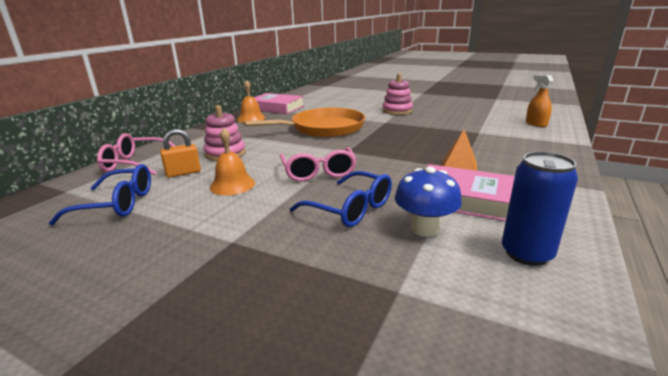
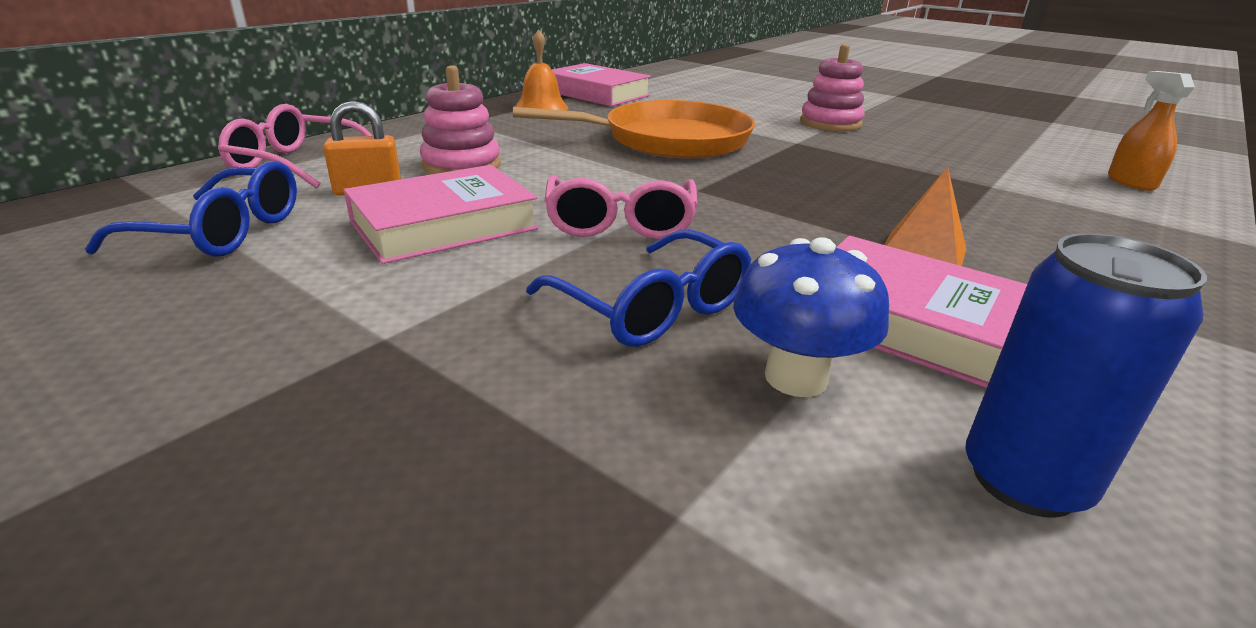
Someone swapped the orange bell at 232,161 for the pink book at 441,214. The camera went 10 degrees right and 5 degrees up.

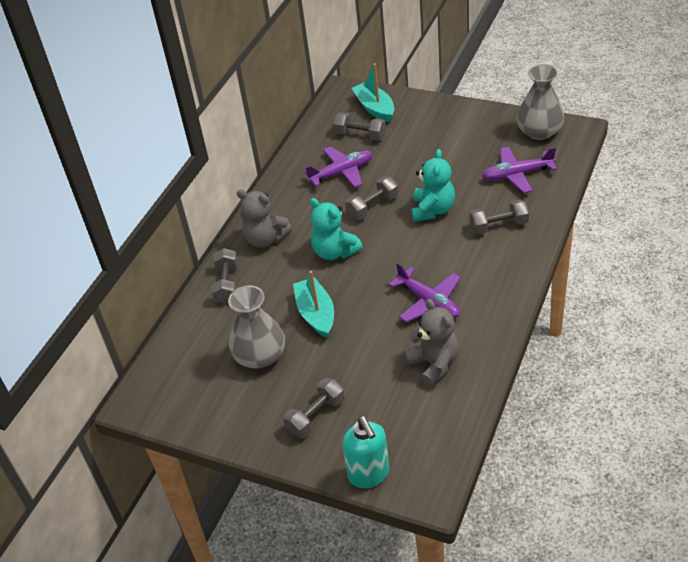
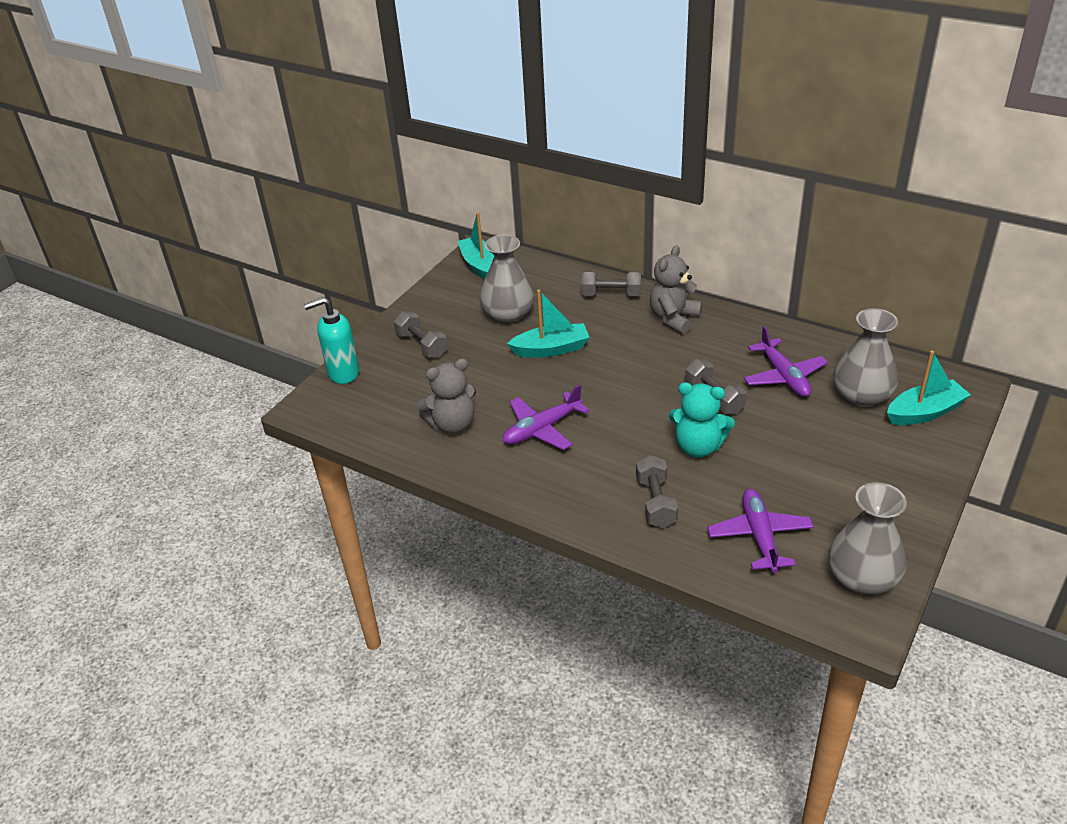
Someone took away the turquoise teddy bear at 336,229. Someone swapped the grey dumbbell at 359,126 for the grey vase at 866,357. Someone put down the turquoise boat at 476,246. The camera went 95 degrees right and 5 degrees down.

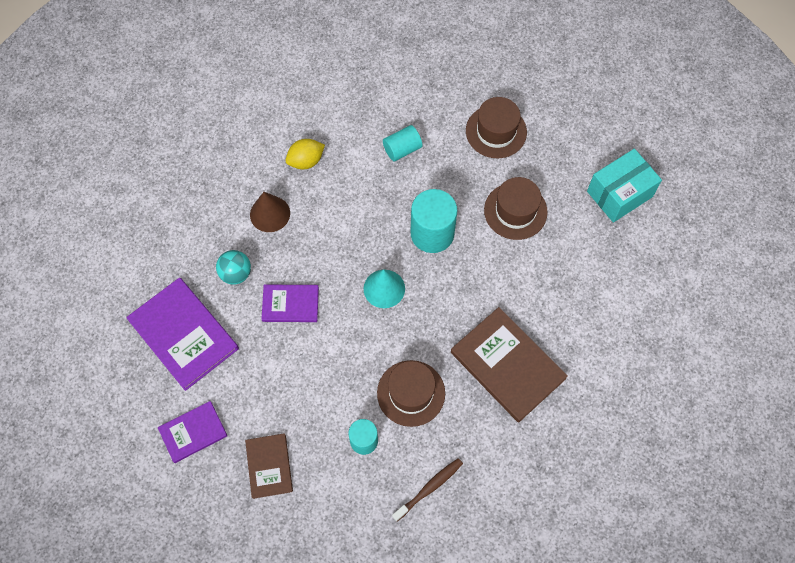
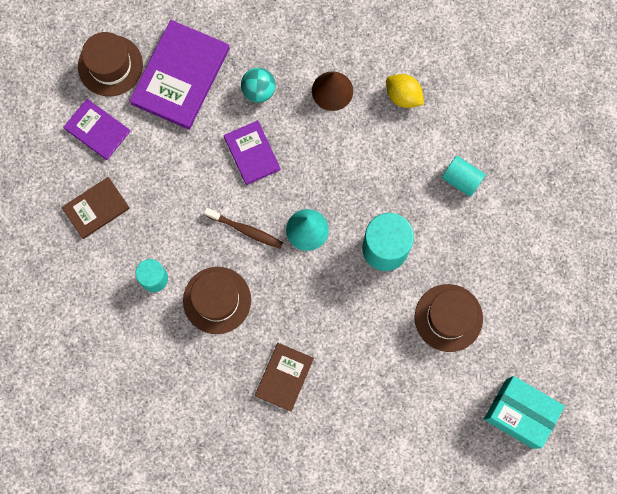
Someone carried the brown toothbrush from 427,489 to 243,228. Someone scaled the brown book at 509,365 by 0.58. Someone carried the brown hat from 496,127 to 110,64. The camera went 65 degrees right and 10 degrees up.

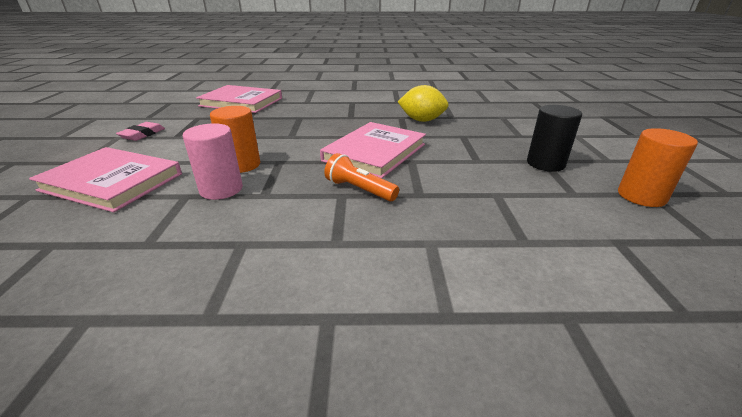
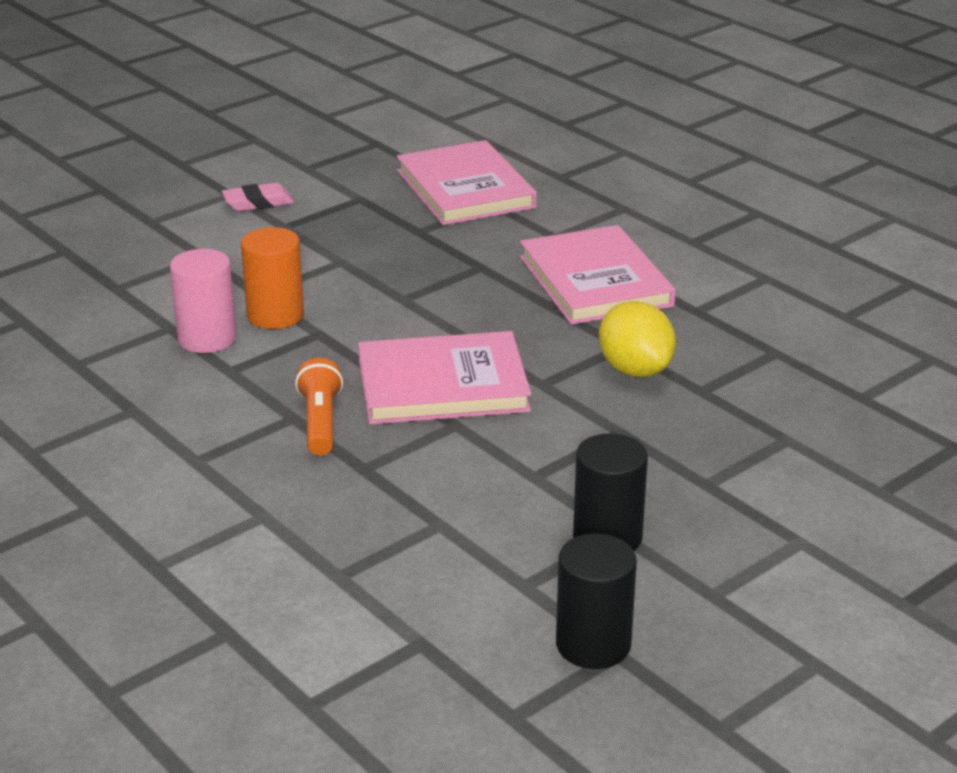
Someone carried the pink book from 105,179 to 598,275. Someone repainted the orange cylinder at 658,167, which became the black cylinder at 596,601. The camera went 50 degrees right and 0 degrees up.

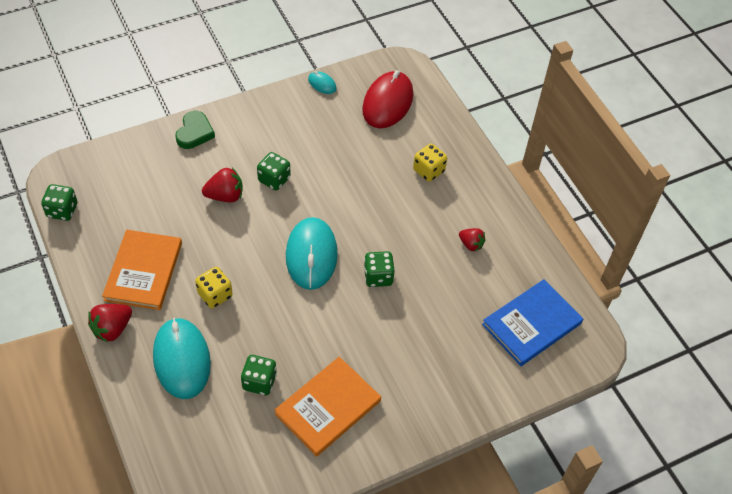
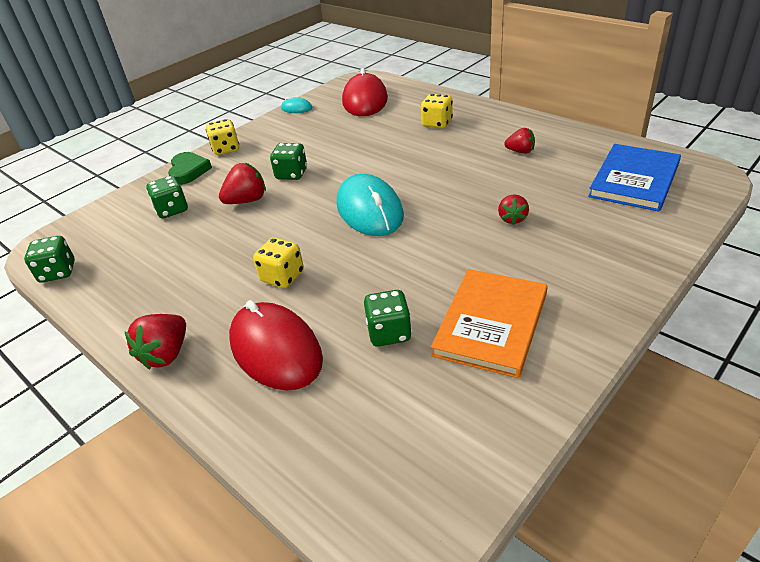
Someone took away the orange book at 142,270. Someone repainted the turquoise mouse at 182,358, which became the red mouse at 276,345. Someone carried the green dice from 379,269 to 167,197. Someone put down the yellow dice at 222,137. Someone put down the red strawberry at 513,209. The camera went 15 degrees left and 15 degrees down.

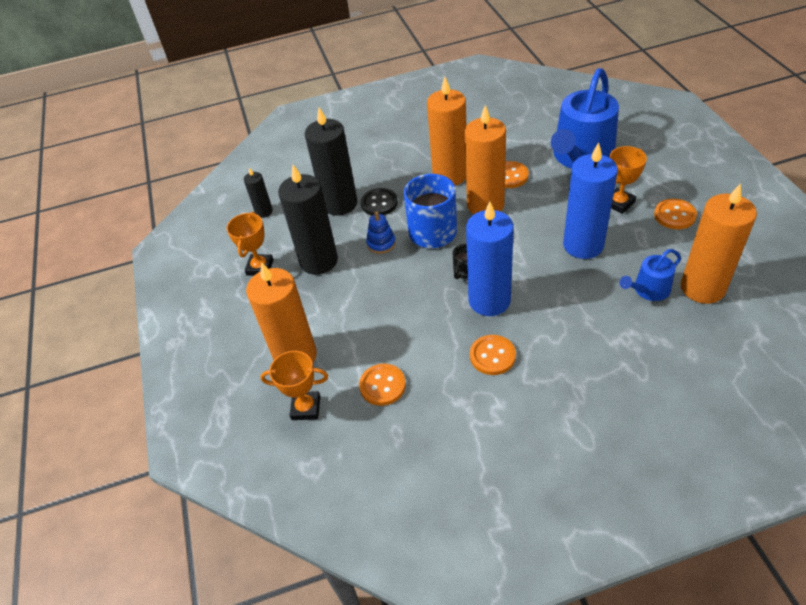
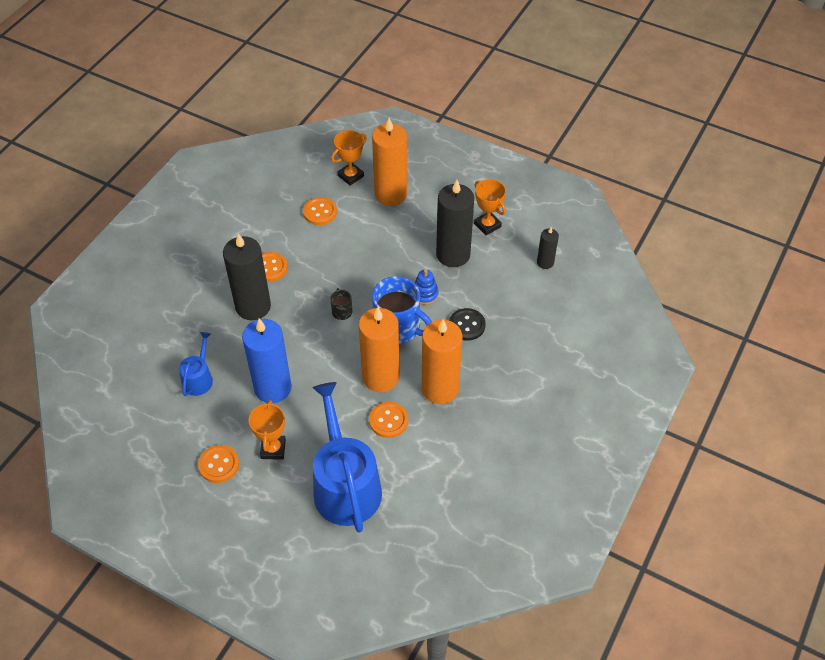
Someone carried the black candle from 331,161 to 247,276. Someone took away the blue candle at 490,258. Someone took away the orange candle at 719,244. The camera went 130 degrees right and 5 degrees up.

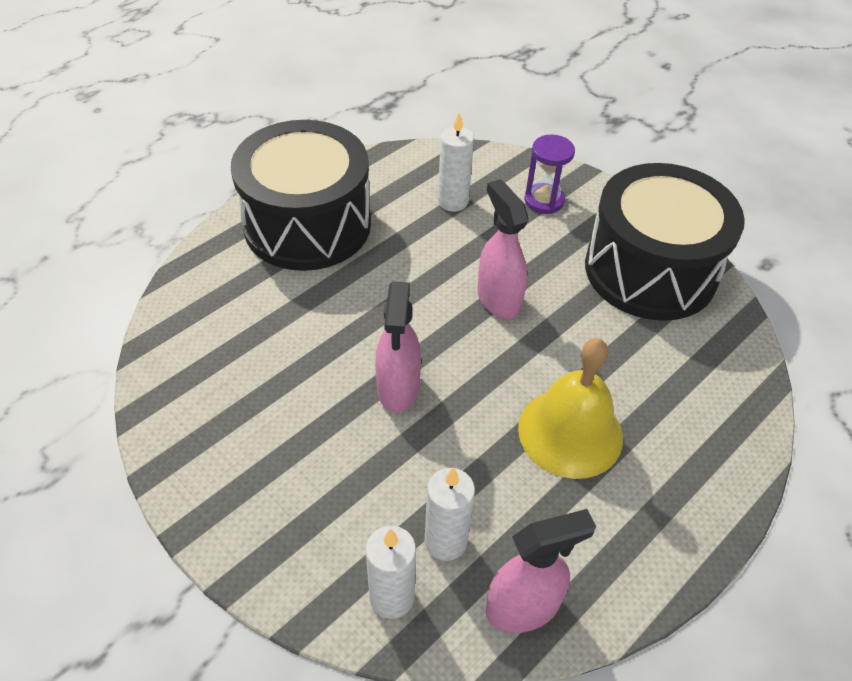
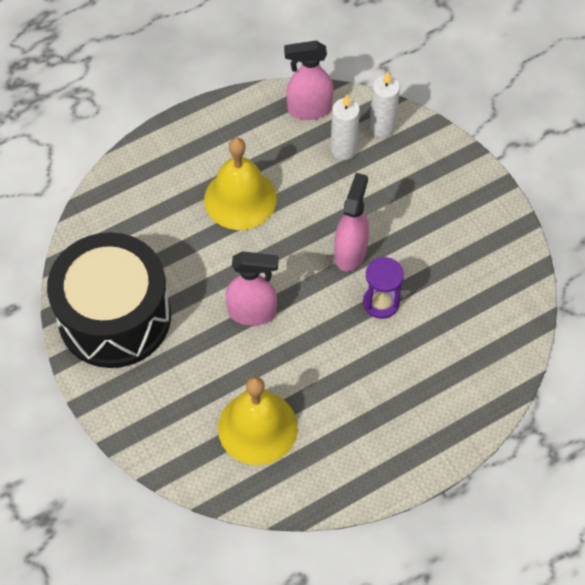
Someone took away the black drum at 301,195. Someone swapped the white candle at 456,162 for the yellow bell at 258,420. Someone rotated the pink spray bottle at 503,249 by 75 degrees counterclockwise. Someone carried the purple hourglass from 550,174 to 383,288. The camera went 165 degrees left and 10 degrees up.

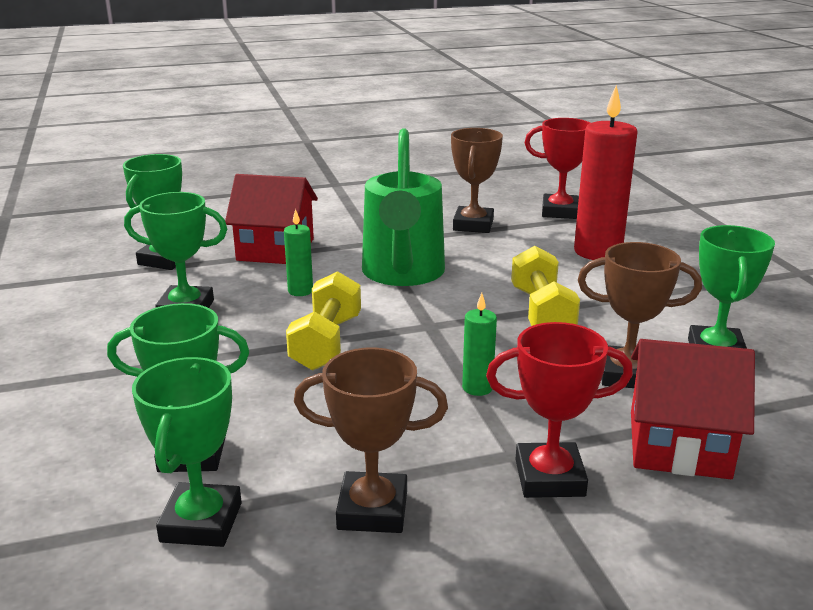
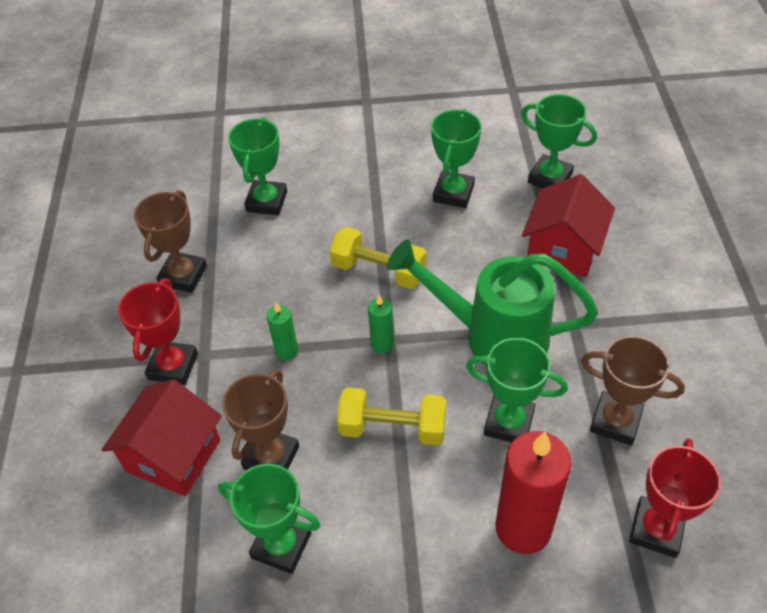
Someone carried the green trophy from 187,452 to 517,390. Someone carried the green candle from 298,252 to 381,324. The camera went 105 degrees right and 25 degrees up.

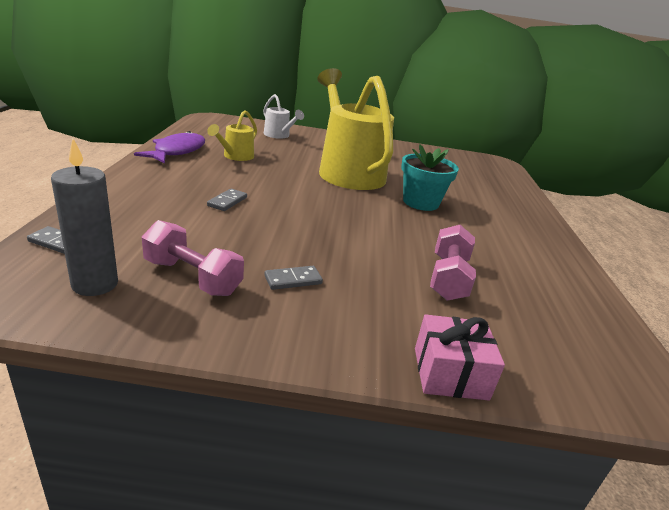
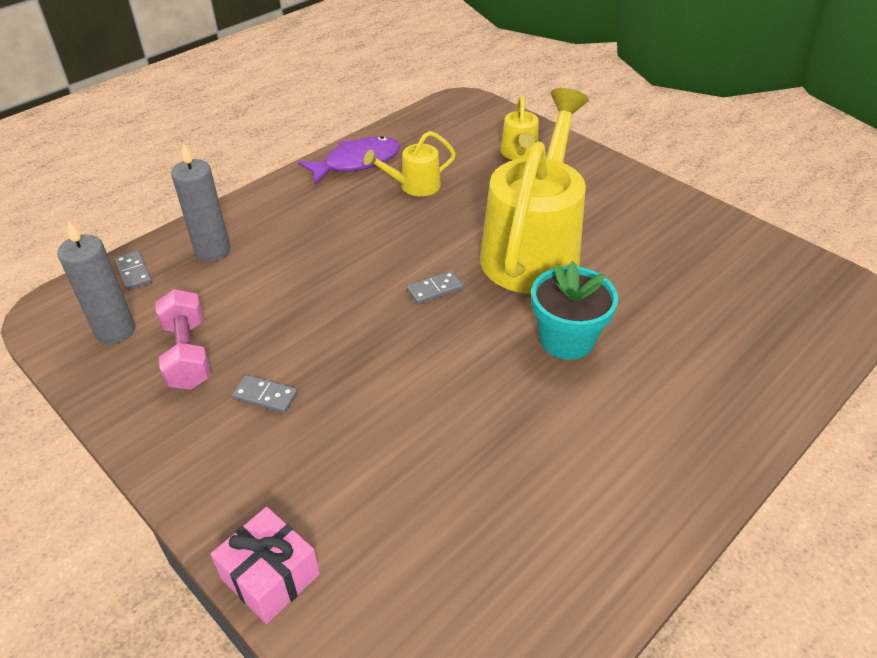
Someone carried the grey domino from 227,200 to 435,287. Someone repainted the white watering can at 283,116, which became the yellow watering can at 519,127. Someone took away the pink dumbbell at 453,263. Someone put down the grey candle at 200,202. The camera went 45 degrees right and 15 degrees up.

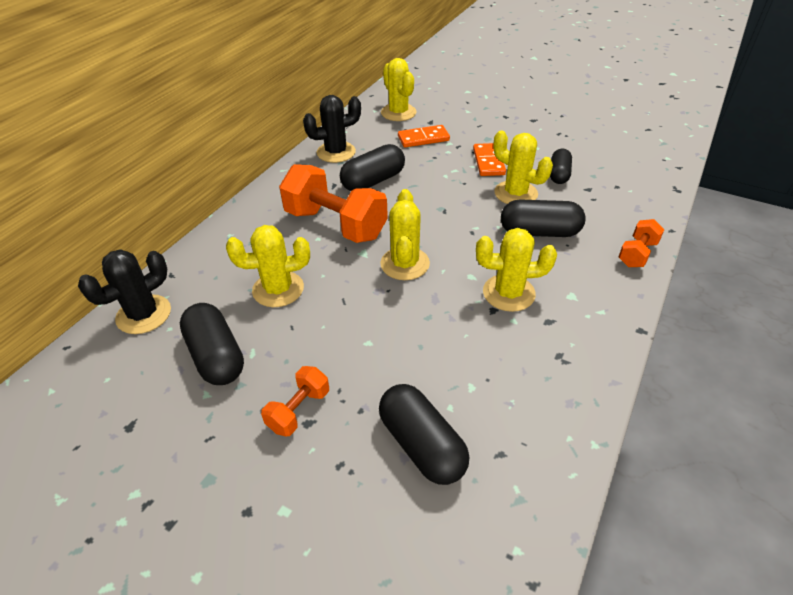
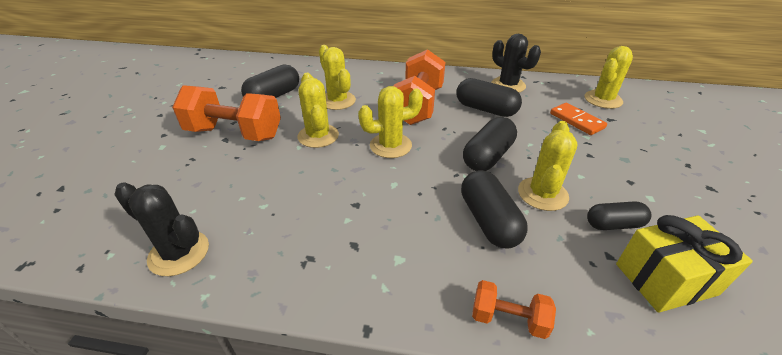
Someone carried the black cactus from 124,291 to 161,229. Someone scaled the orange dumbbell at 295,401 by 2.02. Someone carried the black capsule from 424,434 to 490,144. Someone took away the orange domino at 489,159. Someone carried the yellow cactus from 516,270 to 318,110. Someone put down the yellow gift at 684,264. The camera went 70 degrees right and 5 degrees down.

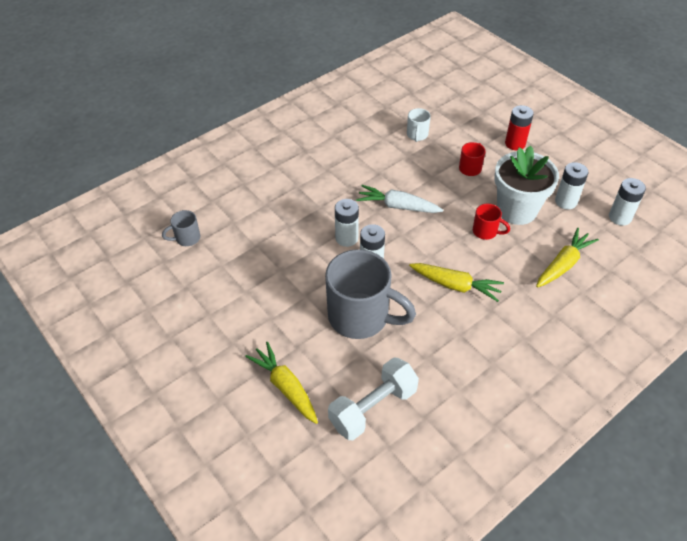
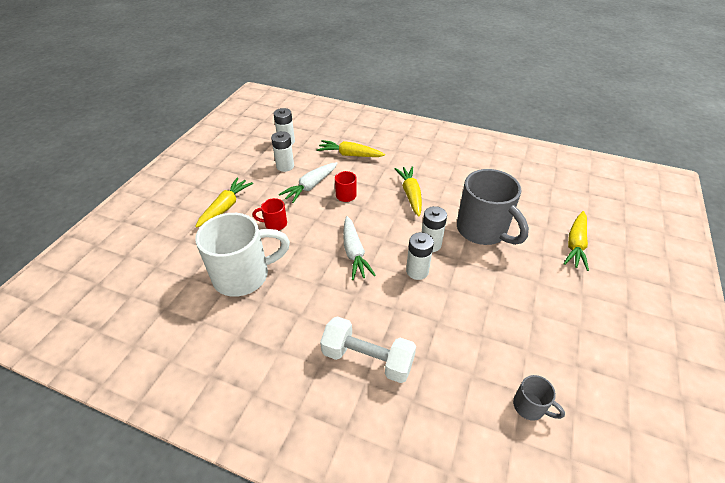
Someone rotated the grey mug at 370,294 by 150 degrees clockwise. Someone carried the white dumbbell from 373,398 to 368,349. Someone scaled the white mug at 419,125 by 2.24. Someone swapped the white flower pot at 526,185 for the white carrot at 308,182. Someone swapped the red battery at 519,127 for the yellow carrot at 224,202. The camera went 120 degrees left and 5 degrees down.

